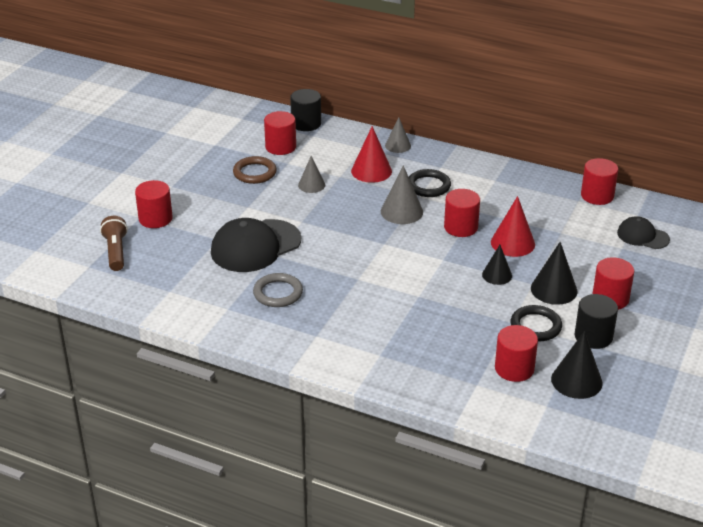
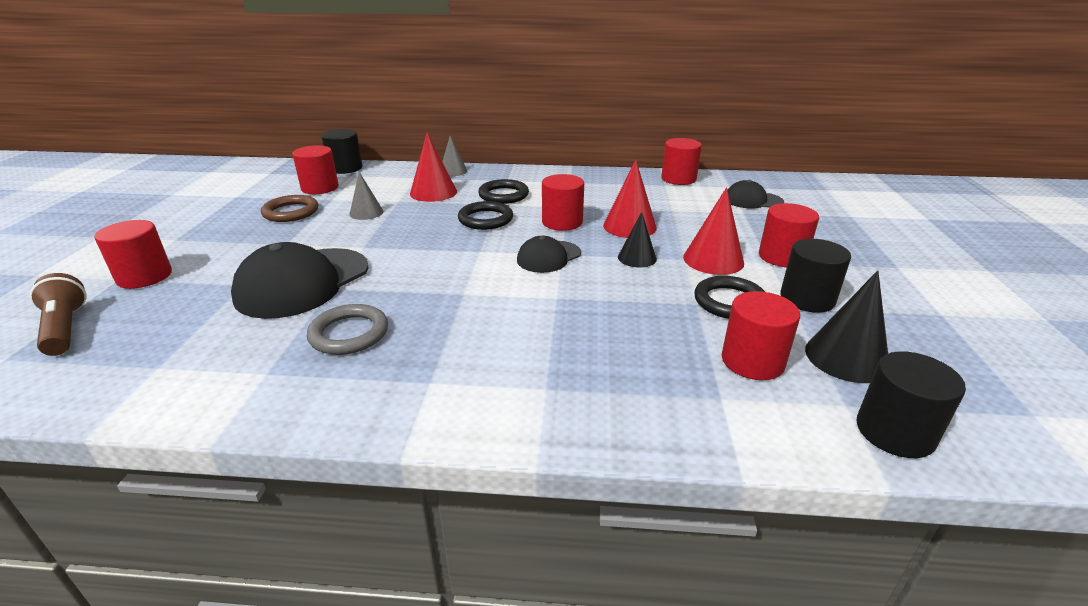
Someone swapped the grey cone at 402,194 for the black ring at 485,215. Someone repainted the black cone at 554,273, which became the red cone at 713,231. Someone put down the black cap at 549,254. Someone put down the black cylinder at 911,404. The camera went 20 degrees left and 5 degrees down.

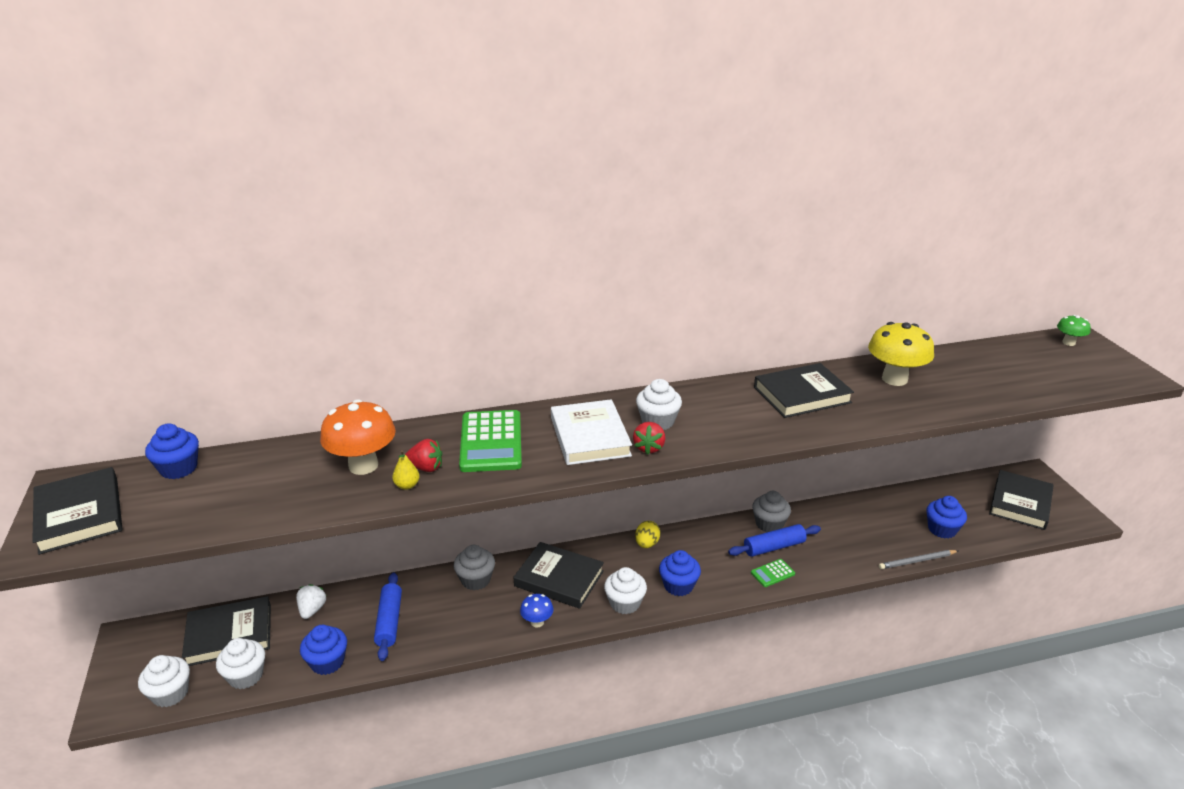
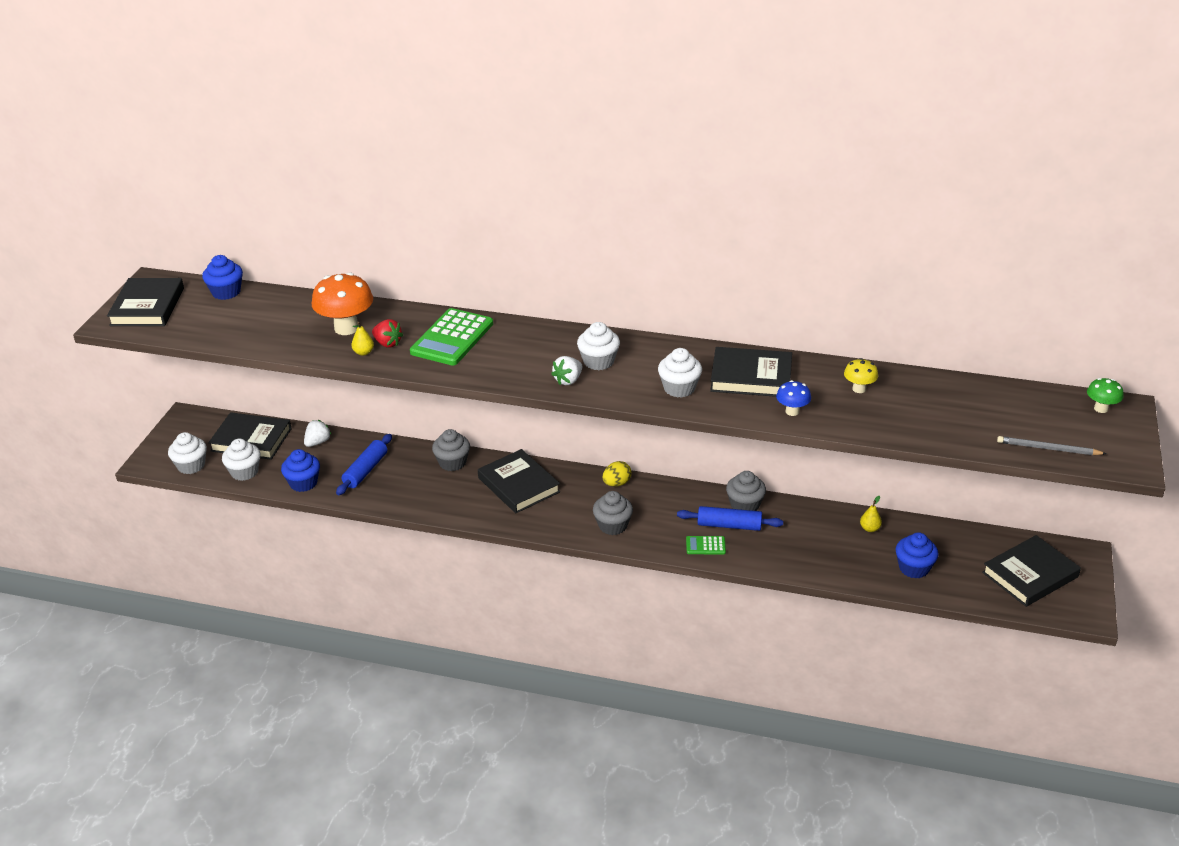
Someone carried the blue mushroom from 537,610 to 793,398. Someone took away the white book at 591,432. Someone carried the white cupcake from 625,590 to 680,373. Someone repainted the red strawberry at 649,438, which became the white strawberry at 566,370. Someone repainted the blue cupcake at 680,573, which became the grey cupcake at 613,513. Someone scaled the yellow mushroom at 901,354 by 0.52. Someone carried the grey pencil from 918,559 to 1051,445. Someone put down the yellow pear at 871,514. The camera went 30 degrees right and 5 degrees up.

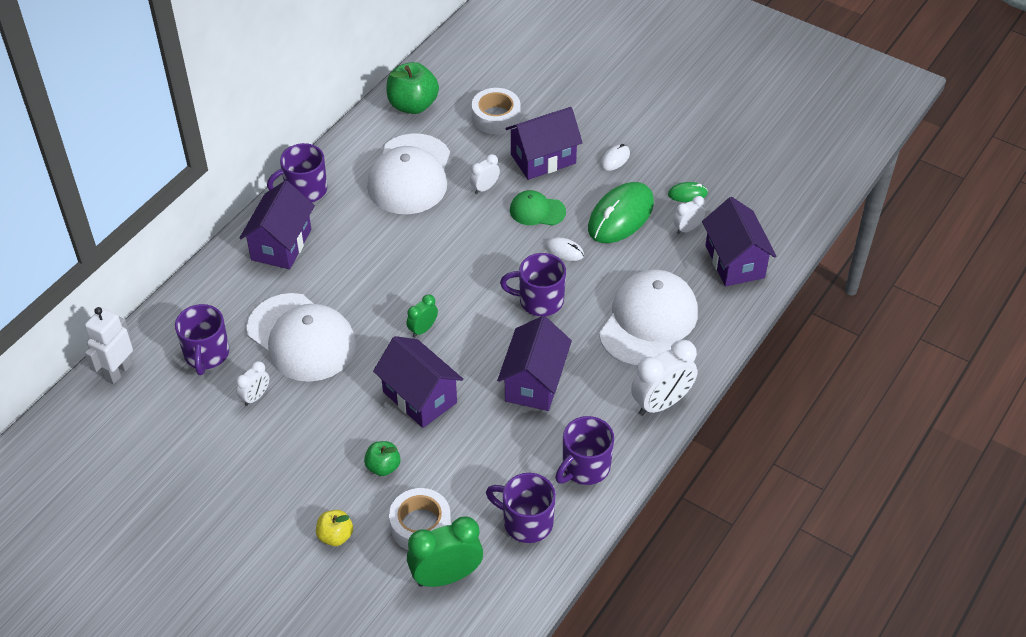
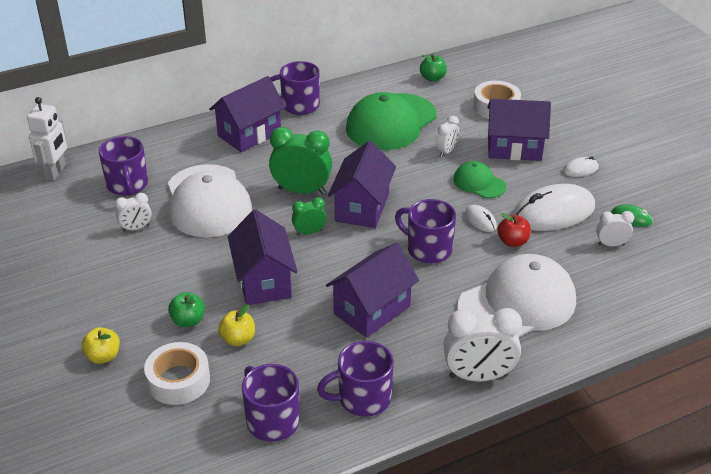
Someone rotated the white robot at 109,345 by 135 degrees clockwise. Someone rotated the purple mug at 202,339 by 45 degrees counterclockwise. Someone repainted the white cap at 408,174, which became the green cap at 391,121. Someone scaled the green apple at 412,88 by 0.56. Someone carried the green clock from 445,551 to 300,160. Someone rotated the white clock at 485,174 by 135 degrees clockwise. Someone repainted the green mouse at 621,212, which became the white mouse at 554,207. Someone carried the purple house from 739,241 to 362,184. Someone put down the yellow apple at 236,325. Someone put down the red apple at 514,230. The camera went 30 degrees right and 10 degrees down.

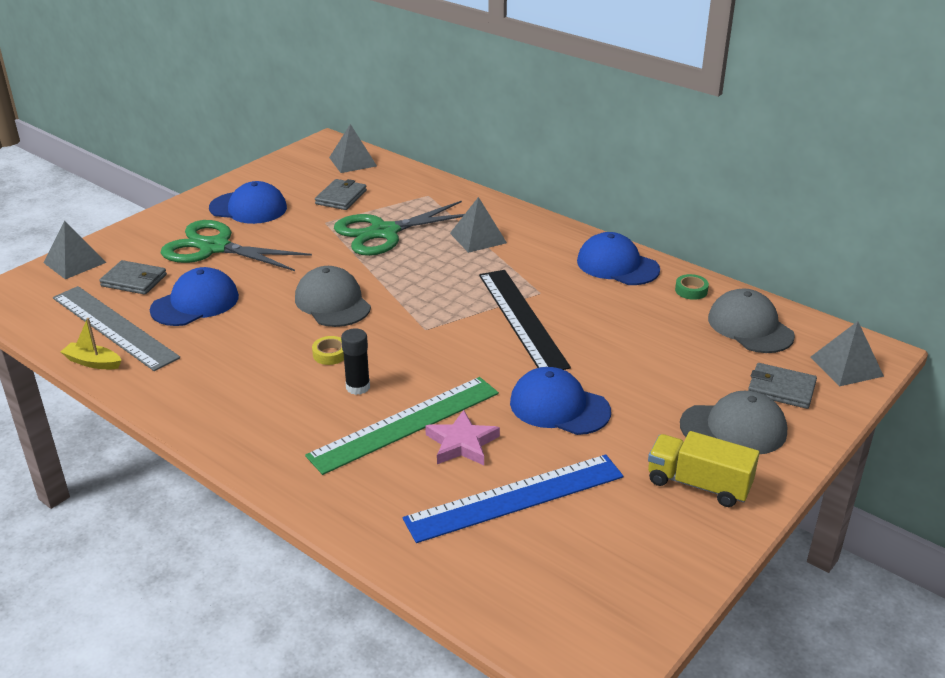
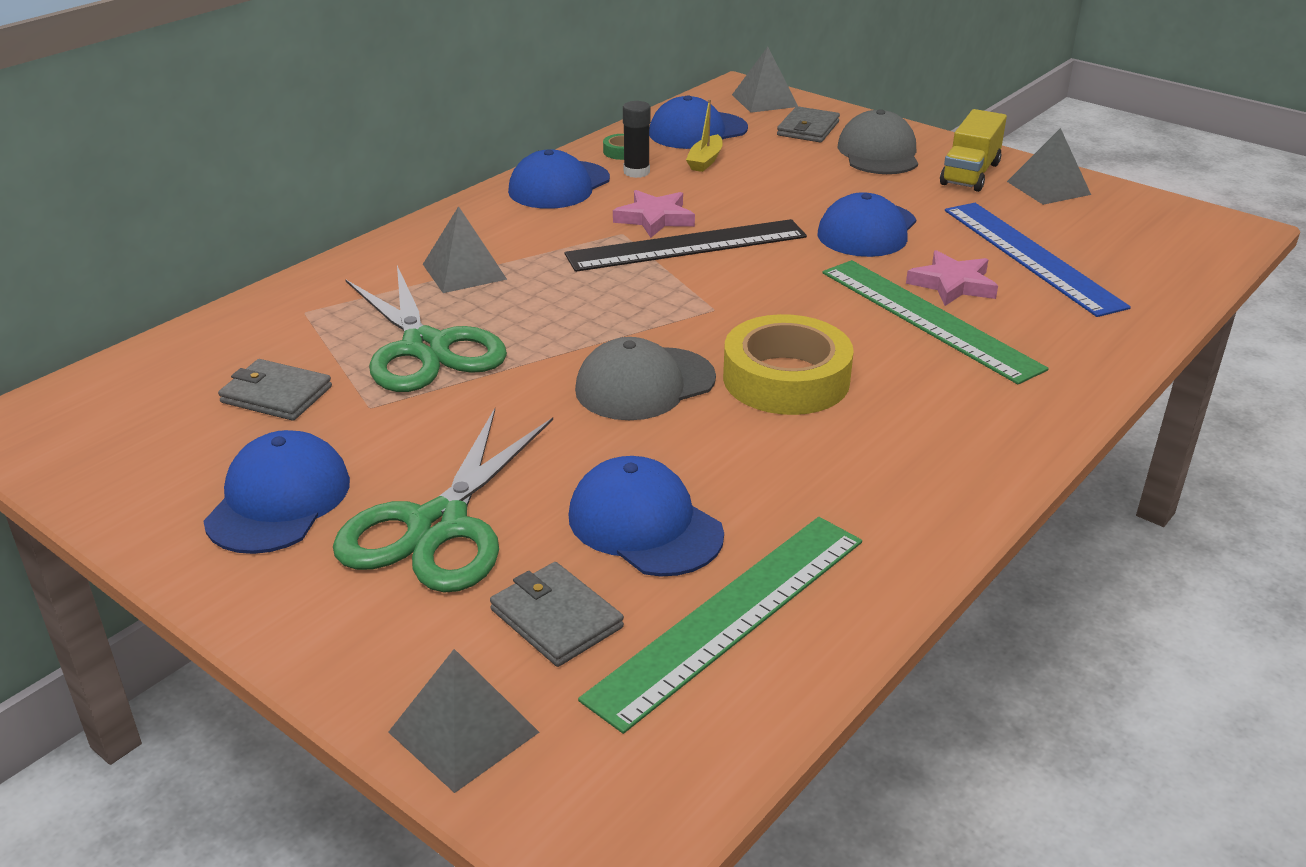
Someone repainted the grey ruler at 116,328, which became the green ruler at 720,625. Someone carried the yellow boat from 91,343 to 704,135. Someone rotated the grey wallet at 133,277 by 60 degrees counterclockwise. Someone scaled the yellow tape at 328,350 by 2.42. Someone carried the grey pyramid from 353,148 to 1049,166. Someone carried the black glue stick from 355,361 to 636,139. Someone repainted the grey cap at 751,321, which became the blue cap at 698,122. Someone put down the pink star at 654,214. The camera went 90 degrees left and 0 degrees up.

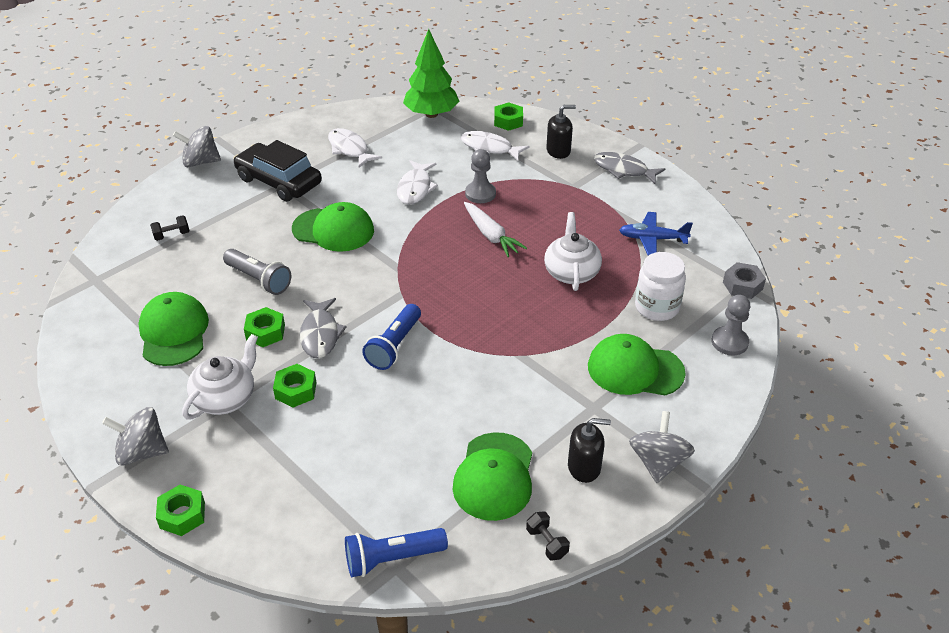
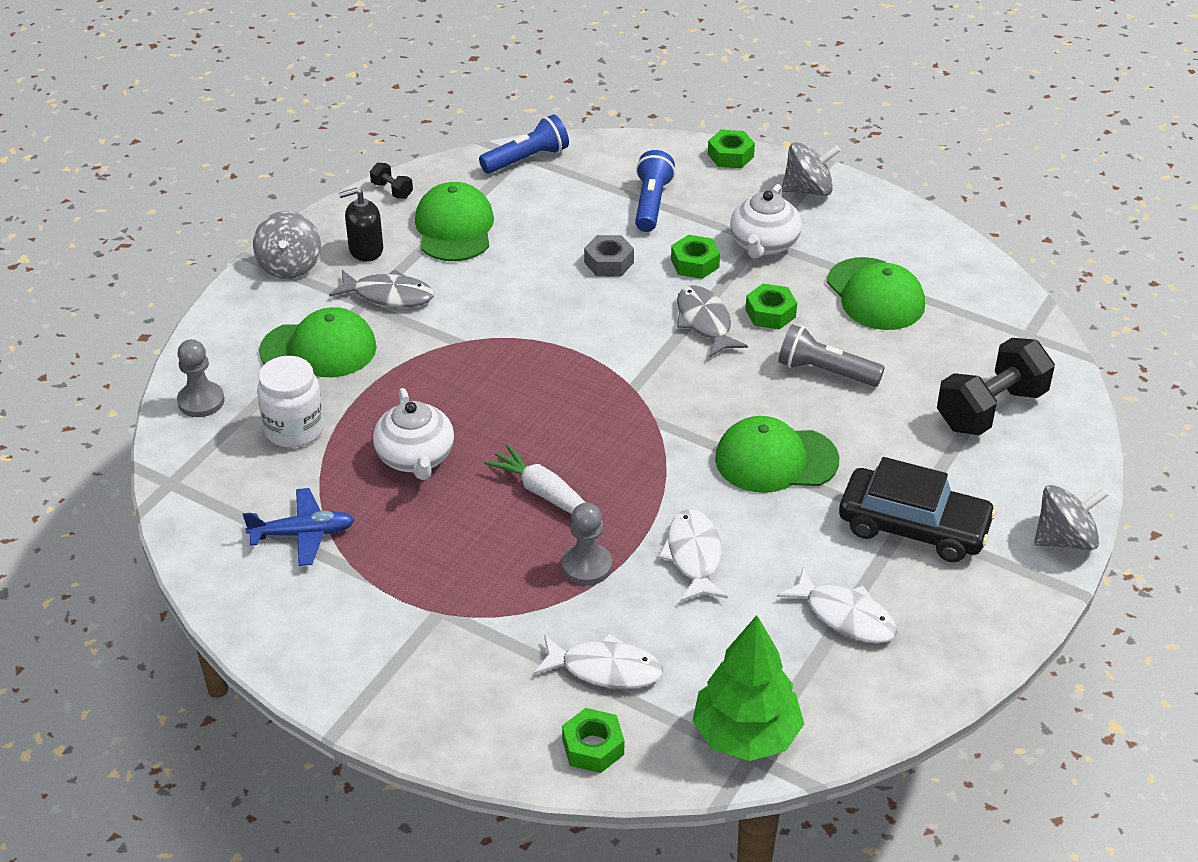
Someone scaled the black dumbbell at 169,228 by 2.31. Someone carried the blue flashlight from 391,337 to 655,191. Someone took away the black soap dispenser at 561,132. Someone carried the grey fish from 629,168 to 381,288. Someone carried the grey nut from 744,280 to 609,256. The camera went 165 degrees right and 0 degrees up.

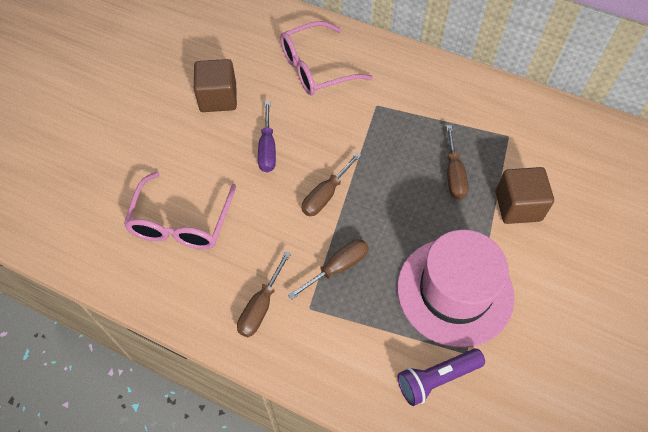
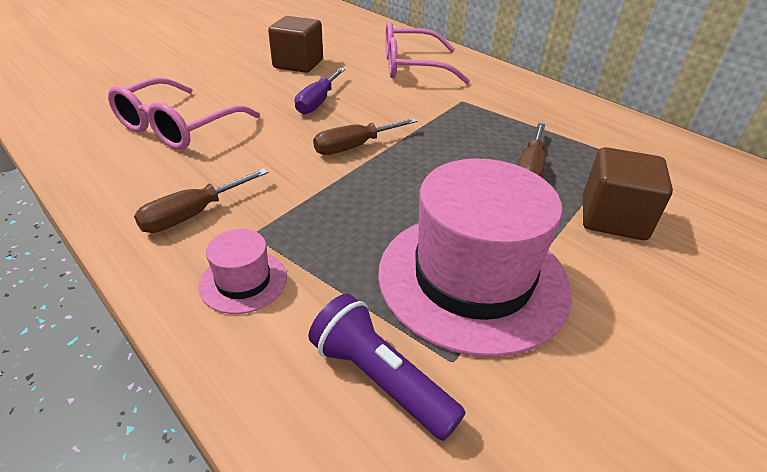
Someone took away the brown screwdriver at 328,269. Someone rotated the purple flashlight at 441,377 by 45 degrees clockwise. Someone put down the pink hat at 243,271. The camera went 20 degrees right and 20 degrees down.

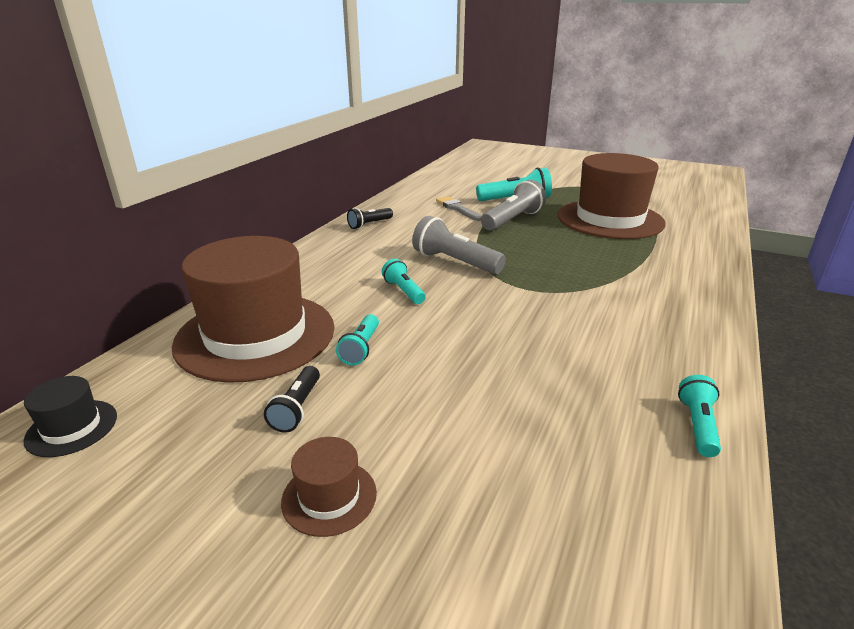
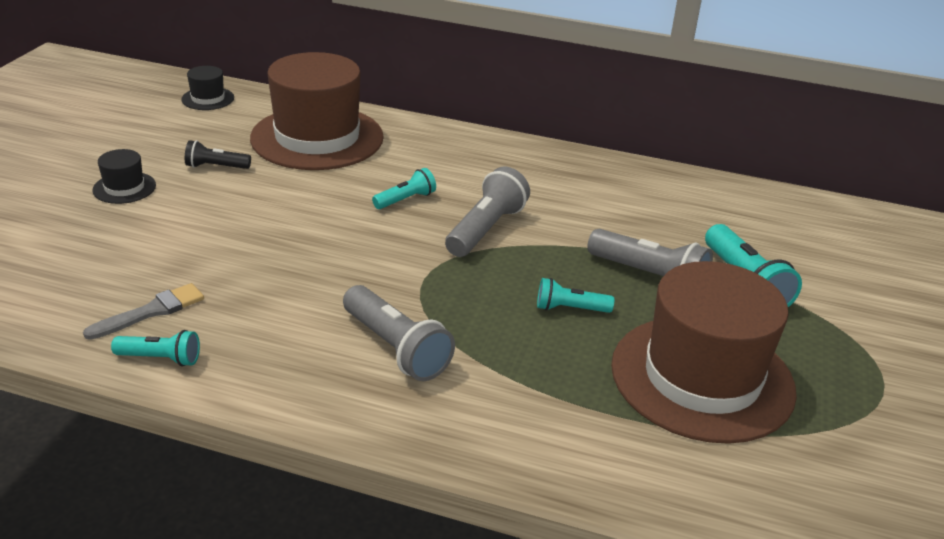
Someone repainted the brown hat at 329,487, which became the black hat at 124,176. Someone carried the turquoise flashlight from 357,340 to 575,295. Someone took away the black flashlight at 370,218. Someone carried the grey brush from 459,208 to 143,311. Someone put down the grey flashlight at 399,333. The camera went 80 degrees right and 5 degrees up.

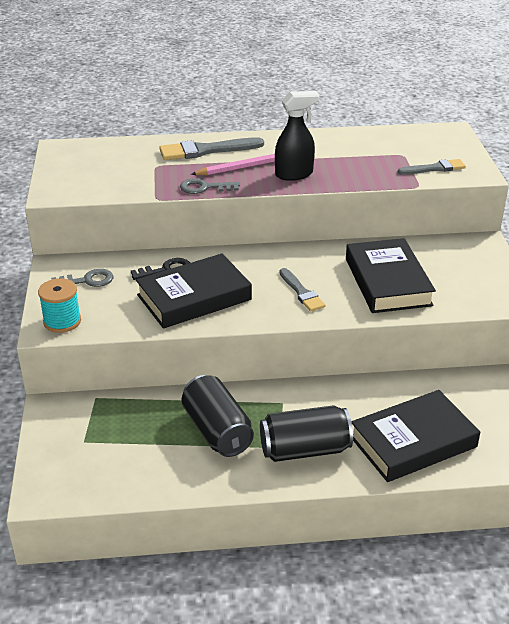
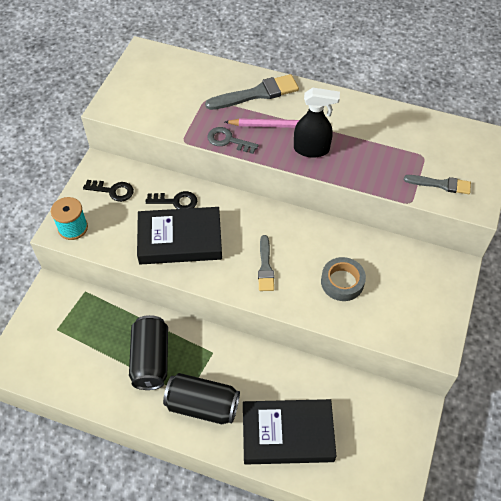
Someone repainted the grey key at 82,278, which became the black key at 108,191. Someone rotated the grey brush at 211,148 by 150 degrees clockwise. Someone swapped the black book at 391,275 for the grey tape at 343,279. The camera went 25 degrees right and 20 degrees up.

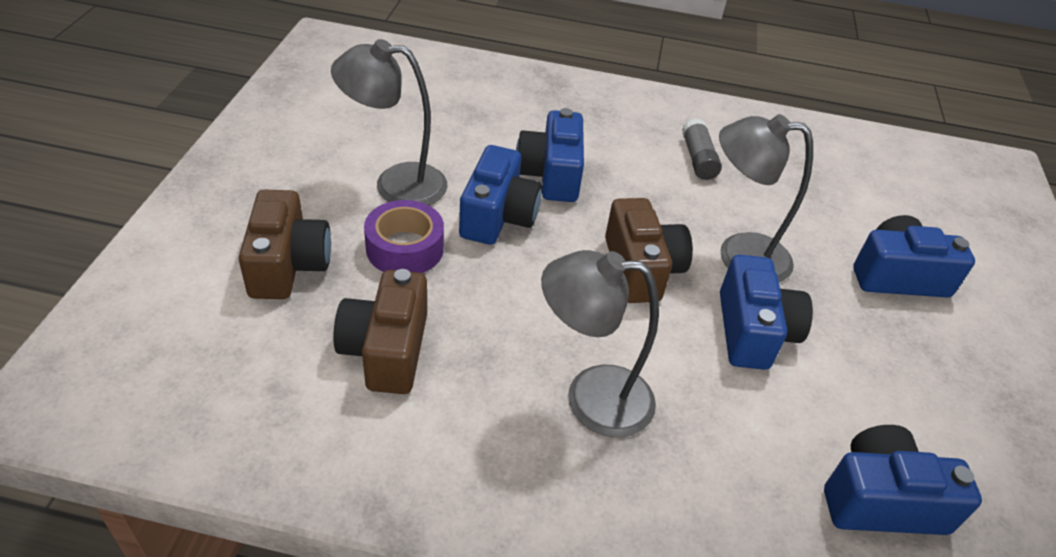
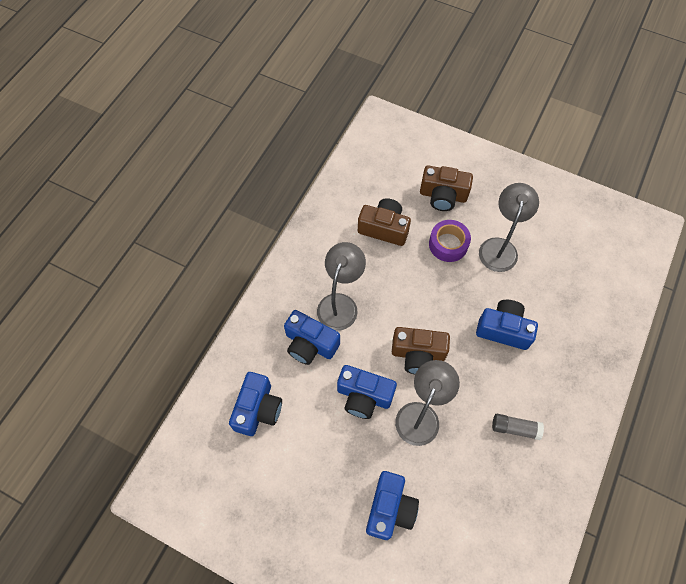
Someone carried the blue camera from 500,195 to 312,337. The camera went 110 degrees right and 20 degrees up.

